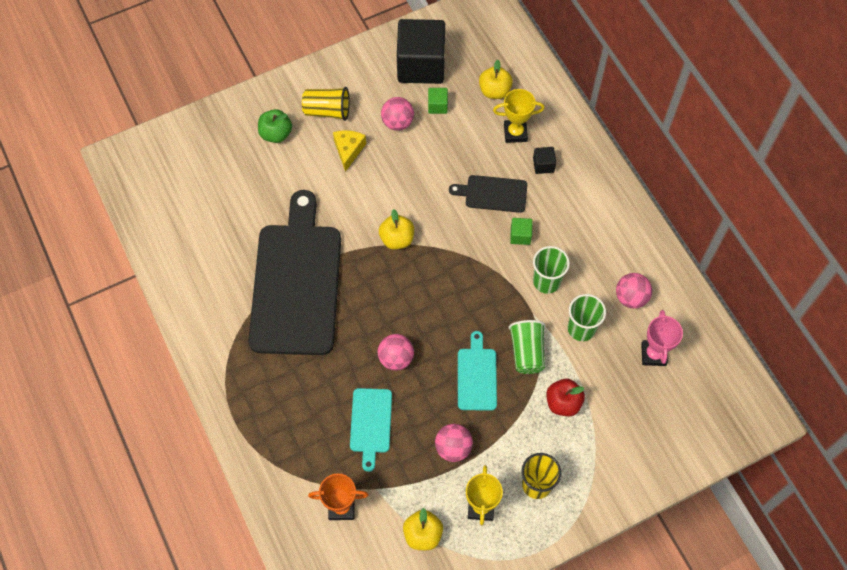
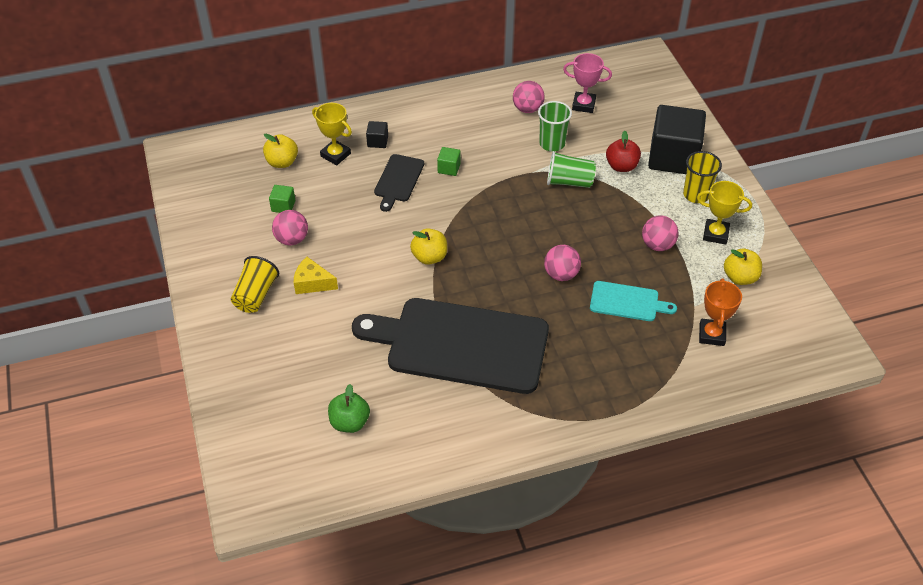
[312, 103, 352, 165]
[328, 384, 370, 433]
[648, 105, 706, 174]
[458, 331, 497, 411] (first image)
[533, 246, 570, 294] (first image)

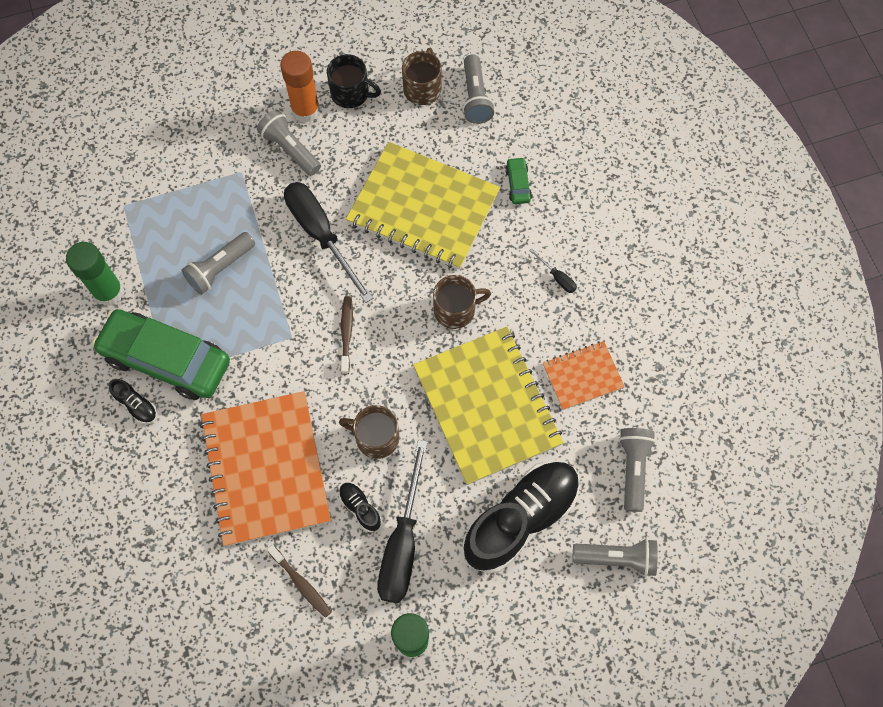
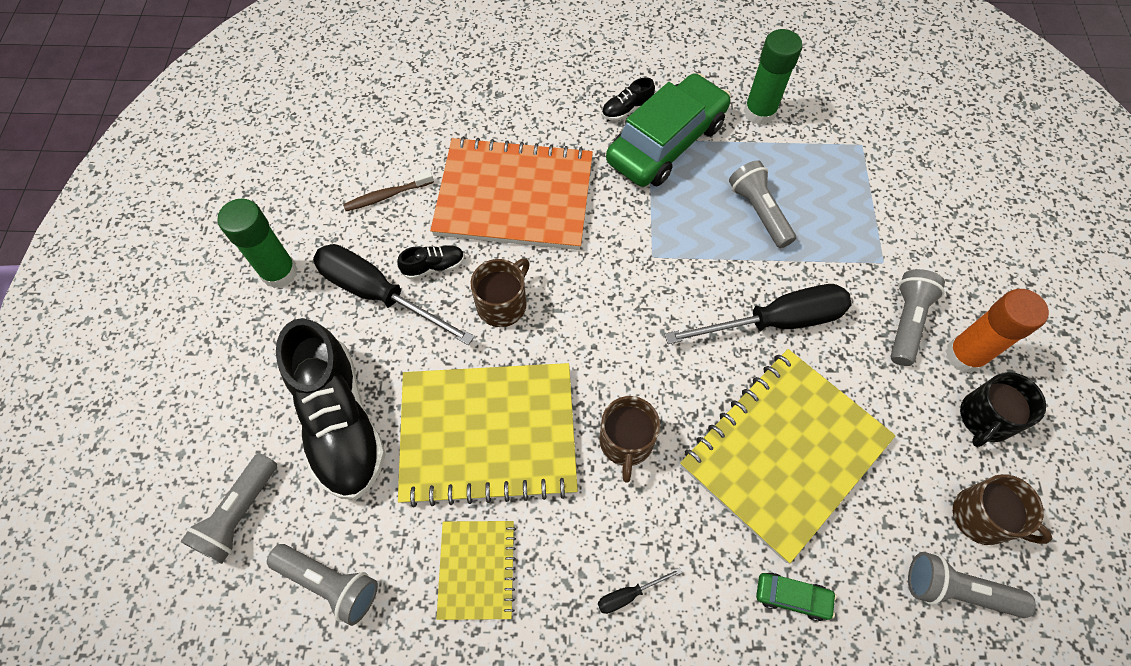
[437, 521, 516, 620]
[890, 269, 945, 366]
[341, 296, 353, 374] (first image)

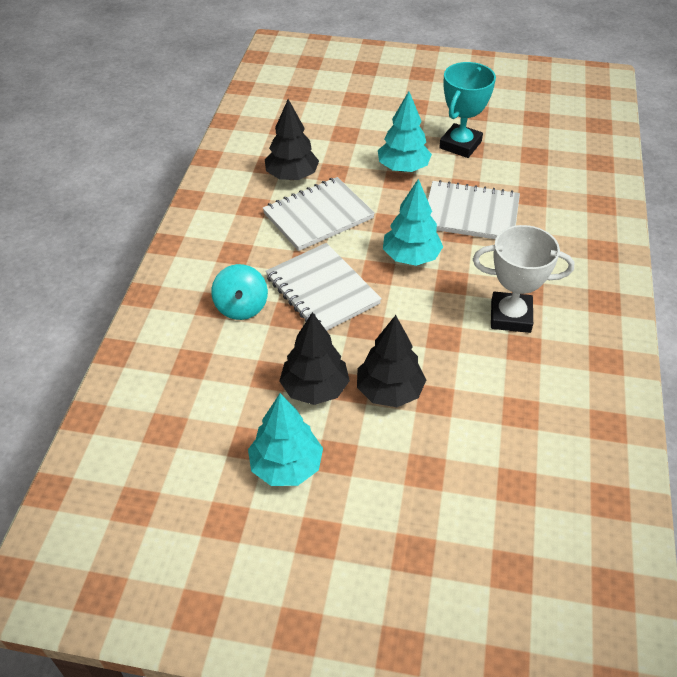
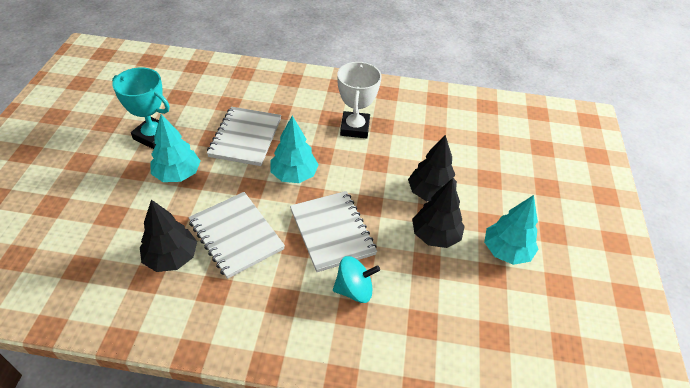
[290, 191, 377, 272]

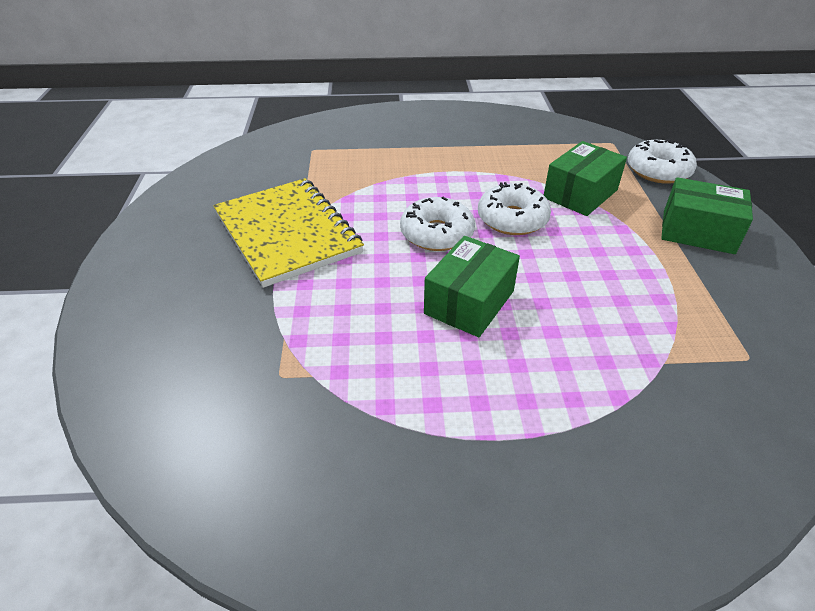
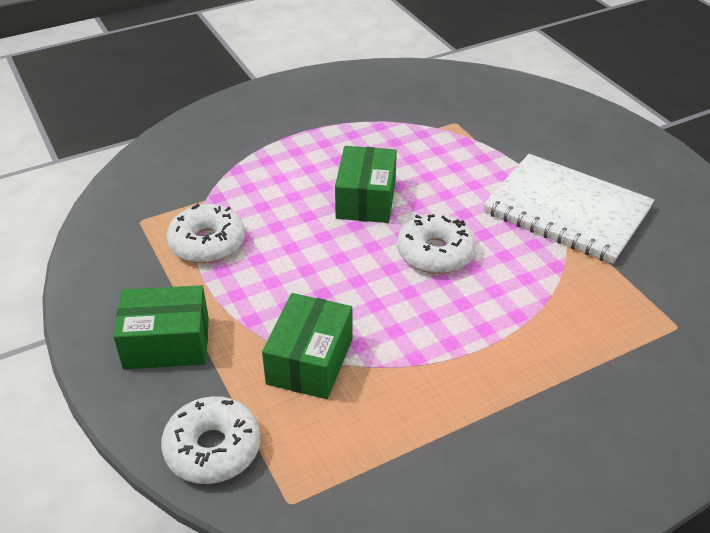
[167, 204, 245, 263]
[483, 154, 654, 264]

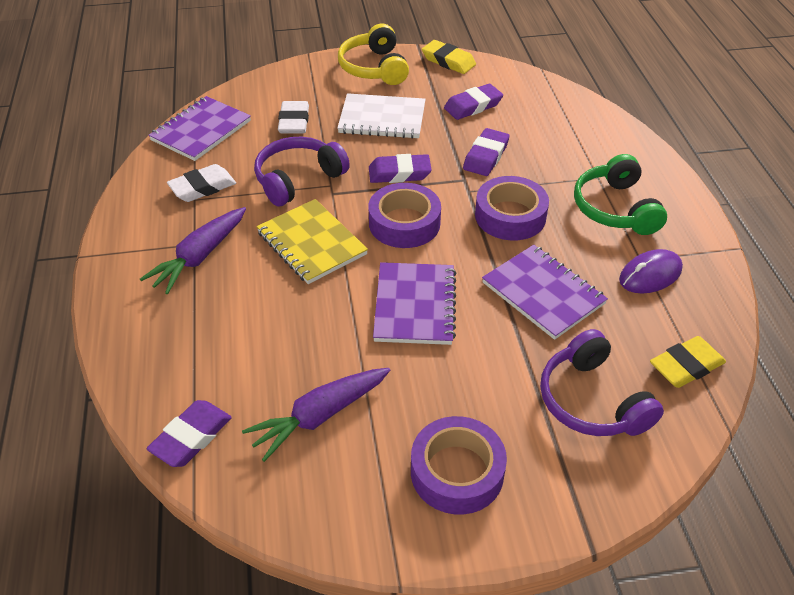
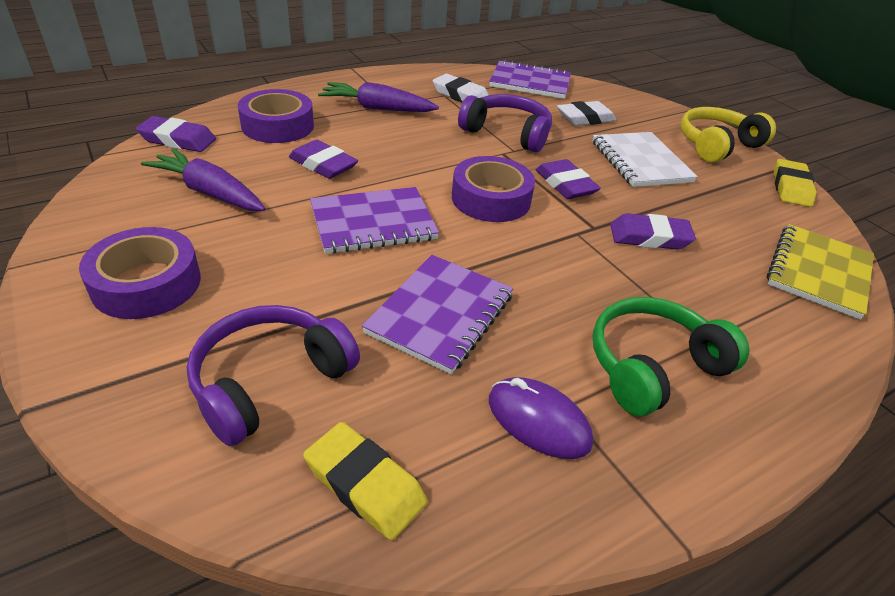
[238, 89, 314, 143]
[289, 140, 358, 179]
[767, 224, 874, 320]

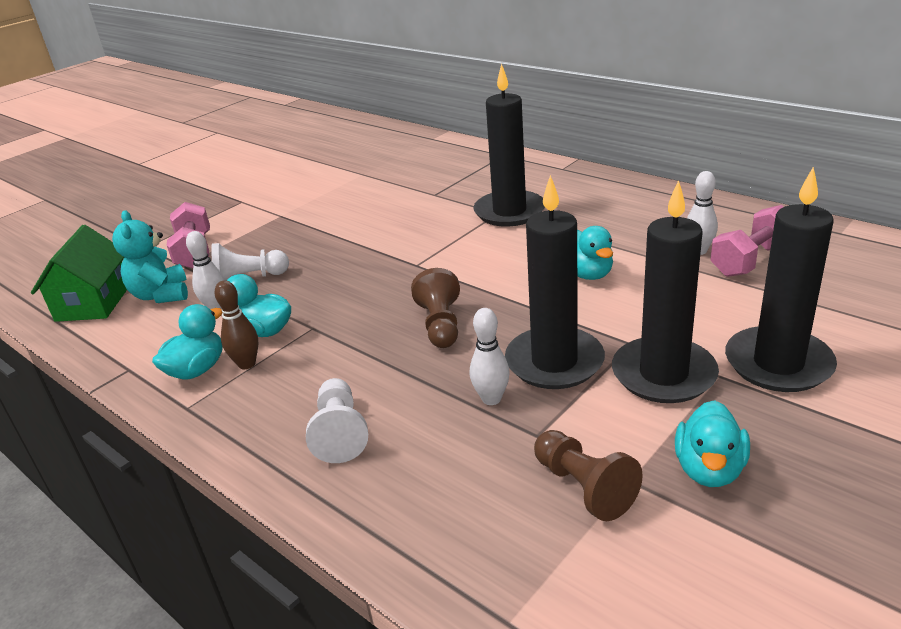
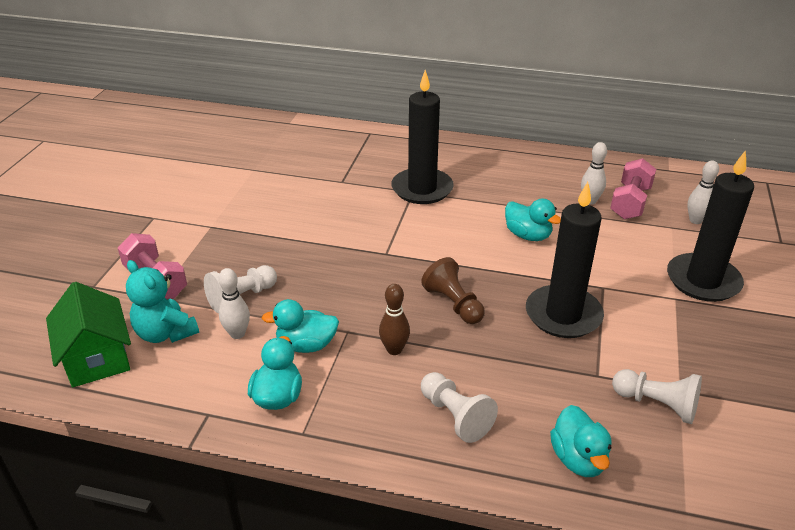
[379, 284, 410, 355]
[550, 405, 612, 477]
[612, 369, 702, 424]
[687, 160, 719, 224]
[612, 180, 719, 403] (first image)

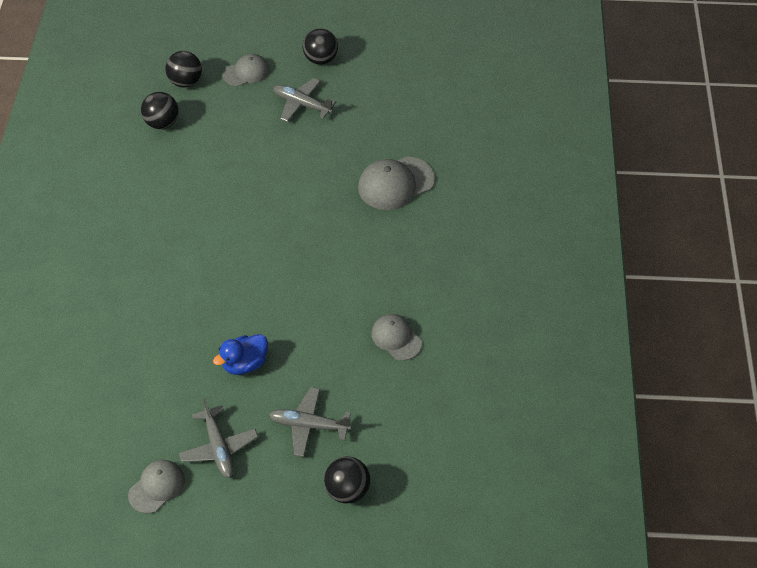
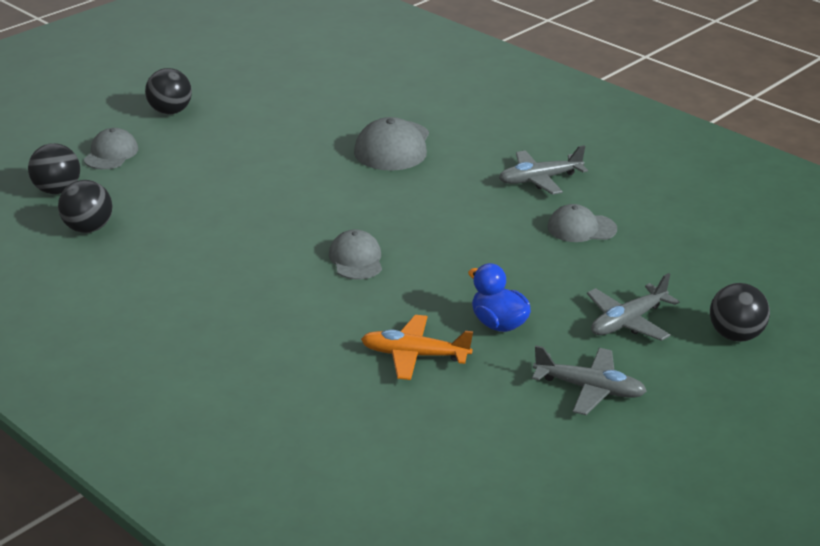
[329, 229, 382, 279]
[361, 315, 473, 380]
[468, 263, 531, 332]
[499, 145, 588, 195]

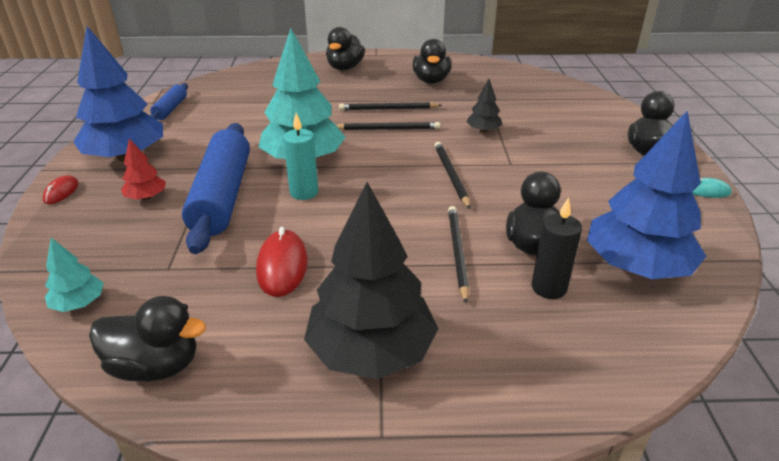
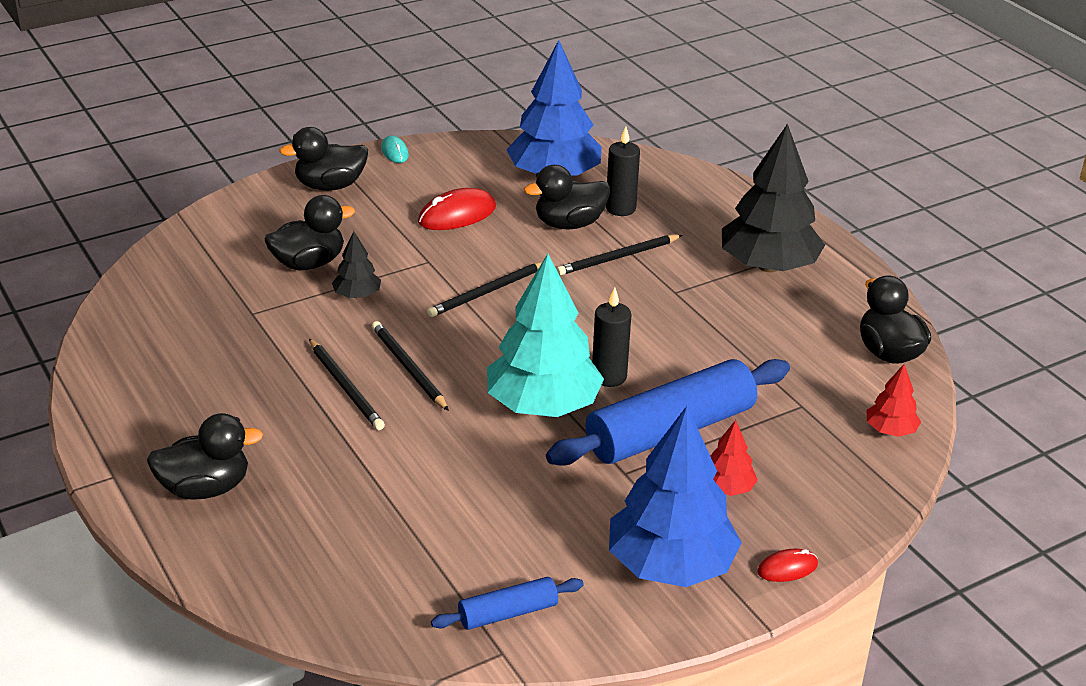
[264, 195, 355, 270]
[418, 188, 496, 230]
[592, 287, 631, 387]
[867, 364, 921, 437]

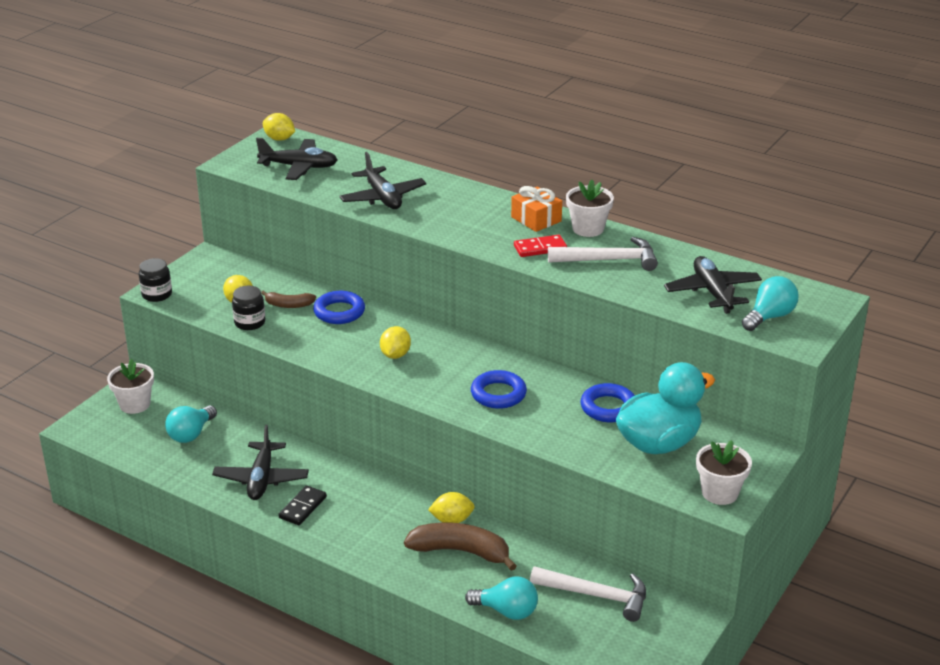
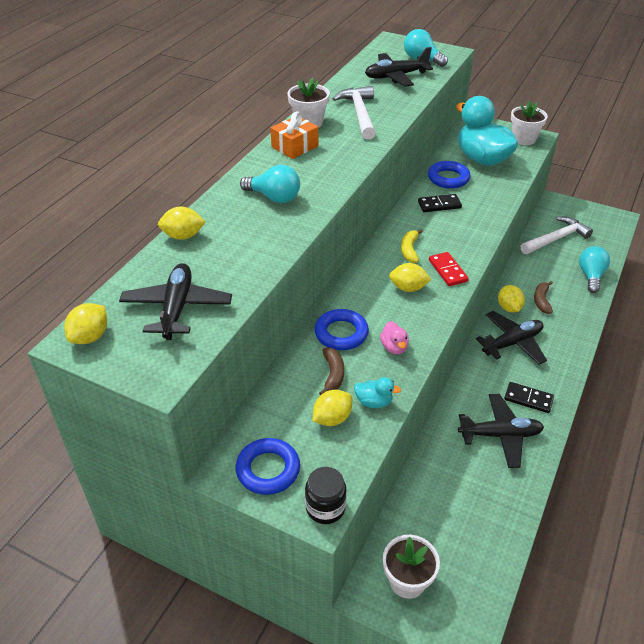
[158, 207, 206, 240]
[236, 438, 300, 495]
[240, 165, 300, 203]
[354, 377, 401, 408]
[380, 321, 409, 354]
[401, 229, 423, 263]
[418, 194, 462, 212]
[429, 252, 469, 286]
[476, 311, 547, 365]
[521, 217, 593, 254]
[534, 281, 553, 314]

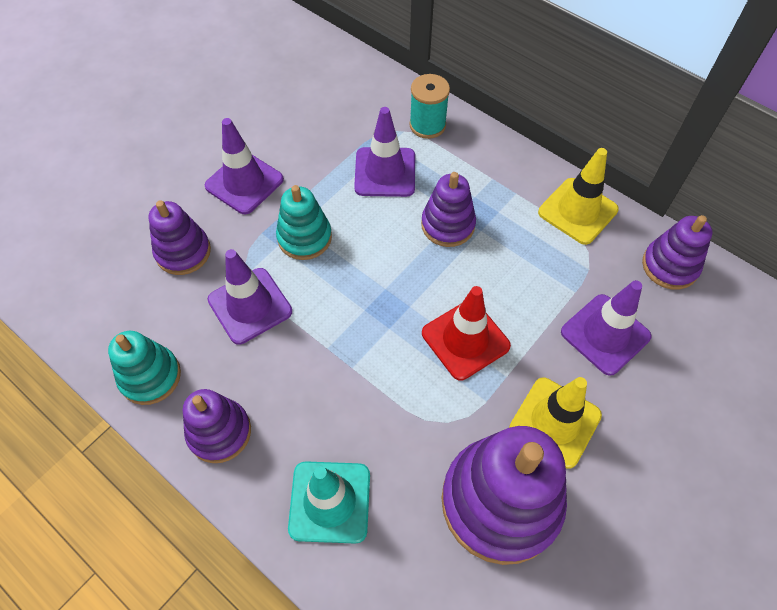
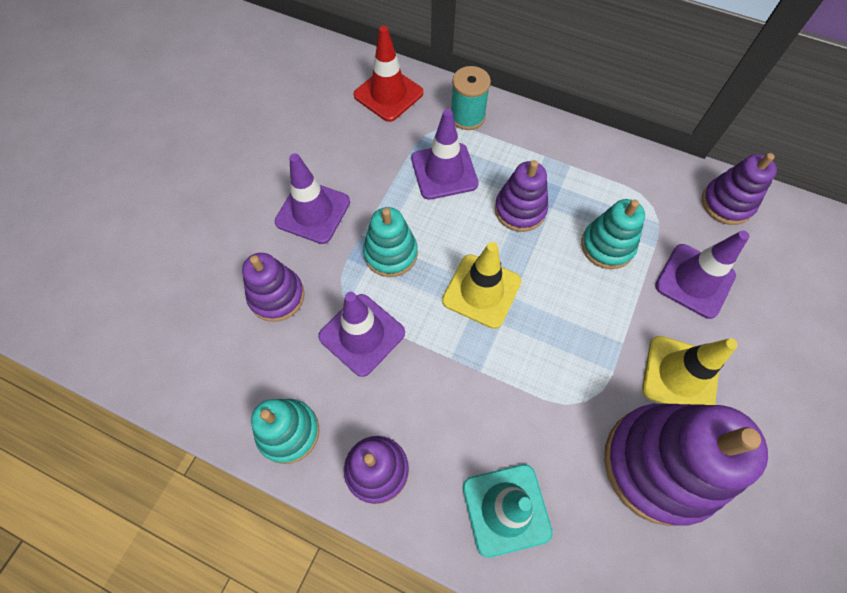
[354, 26, 423, 122]
[442, 242, 522, 329]
[581, 199, 645, 269]

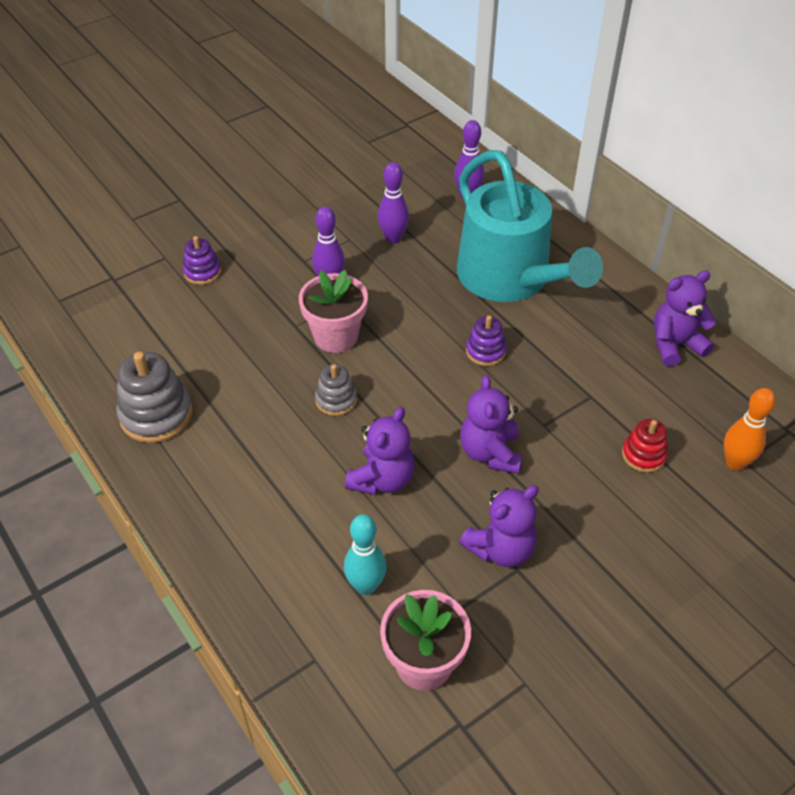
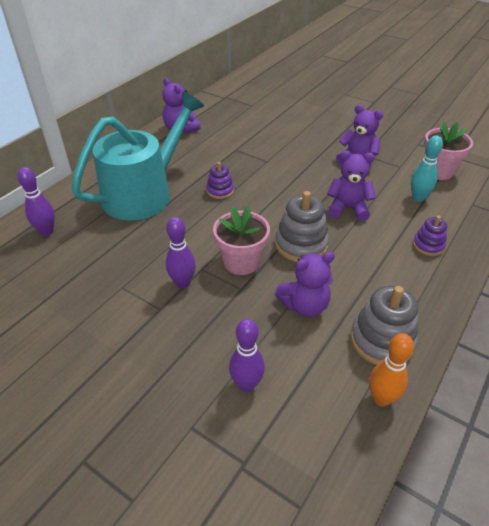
[229, 319, 265, 392]
[275, 191, 329, 262]
[275, 252, 335, 317]
[369, 333, 414, 407]
[413, 216, 447, 256]
[622, 419, 668, 472] (first image)

